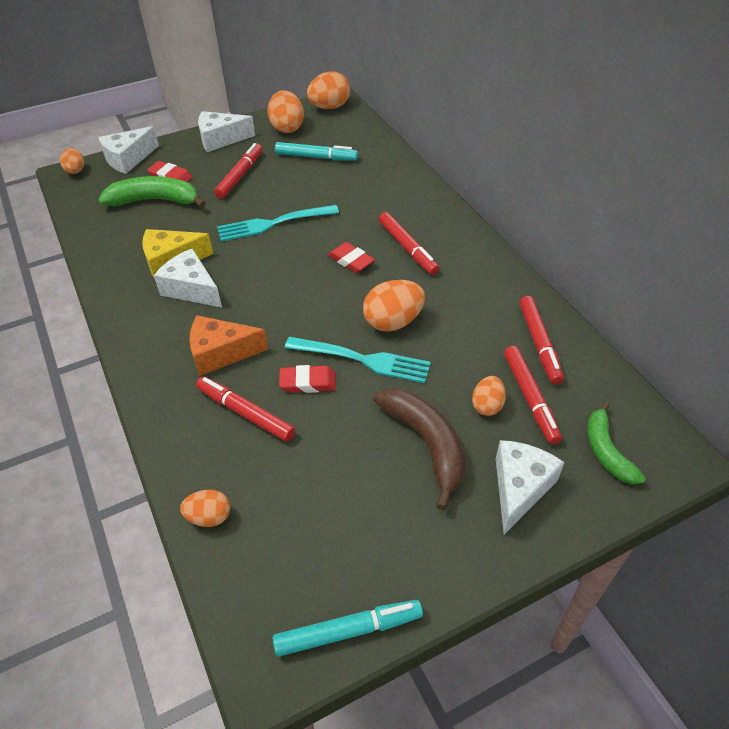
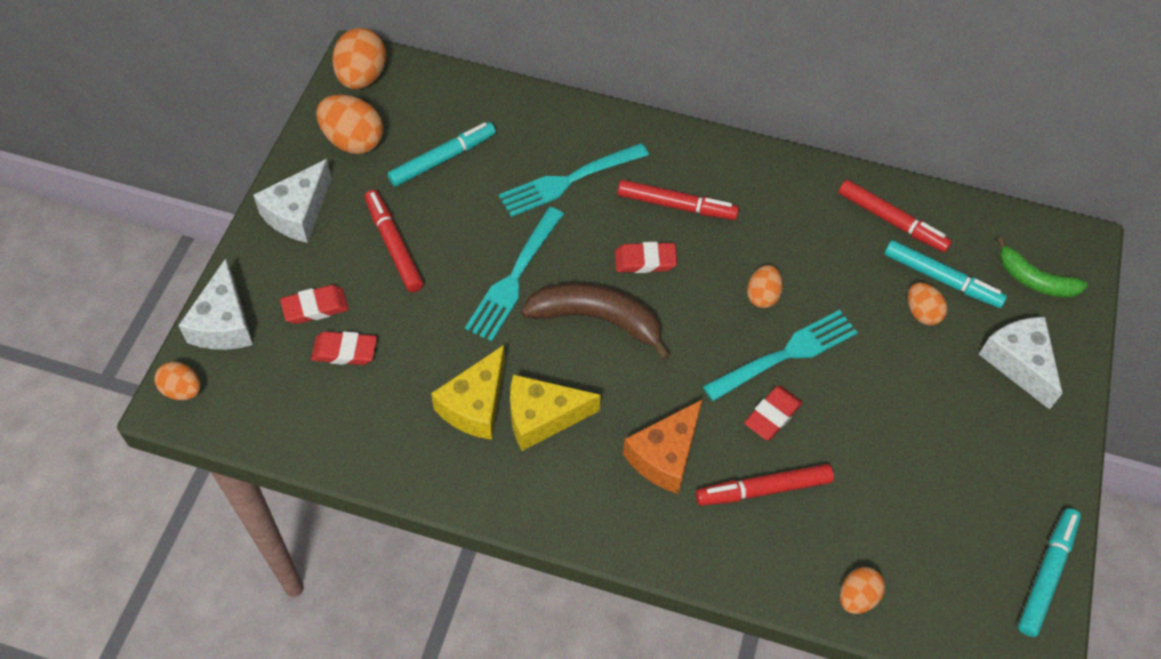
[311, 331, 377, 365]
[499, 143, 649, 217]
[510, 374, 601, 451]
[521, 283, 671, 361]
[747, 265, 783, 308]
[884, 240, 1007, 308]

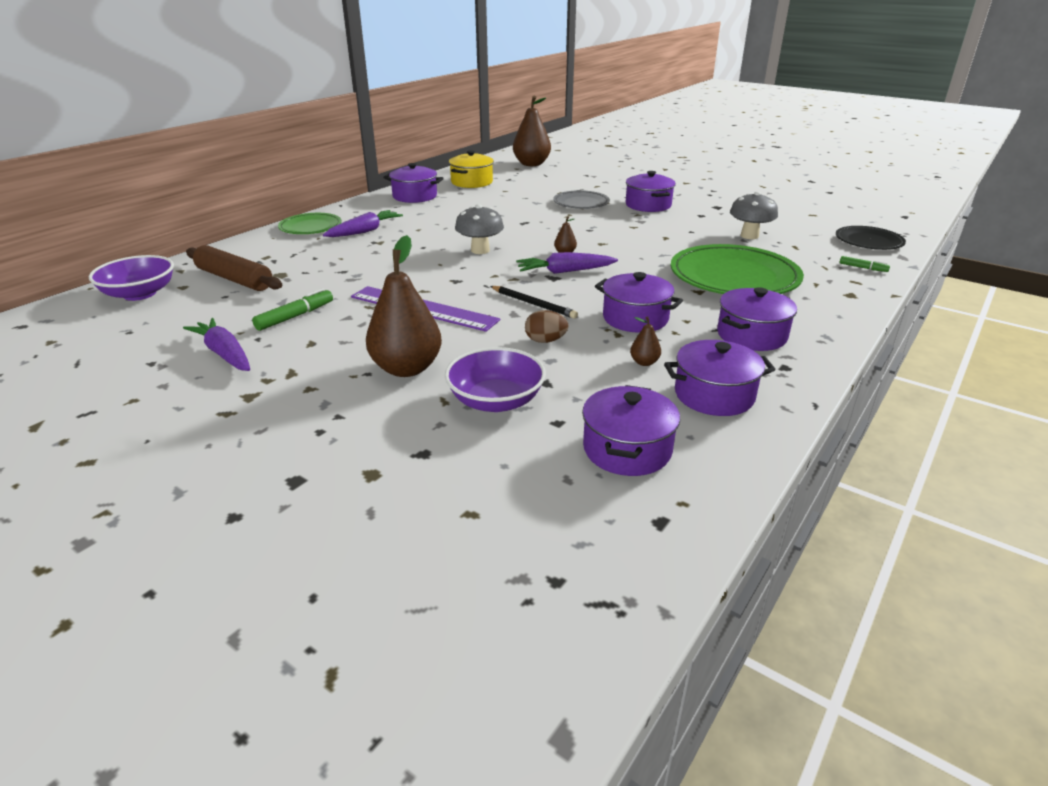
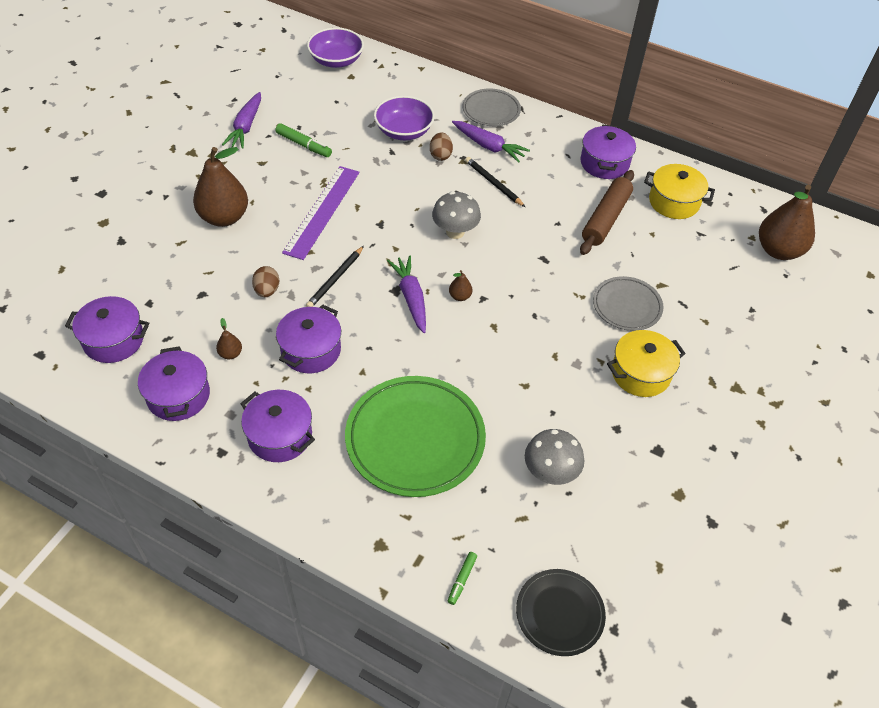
[222, 92, 261, 149]
[374, 96, 435, 140]
[430, 132, 453, 161]
[463, 88, 521, 126]
[465, 157, 525, 207]
[580, 170, 634, 255]
[607, 330, 686, 397]

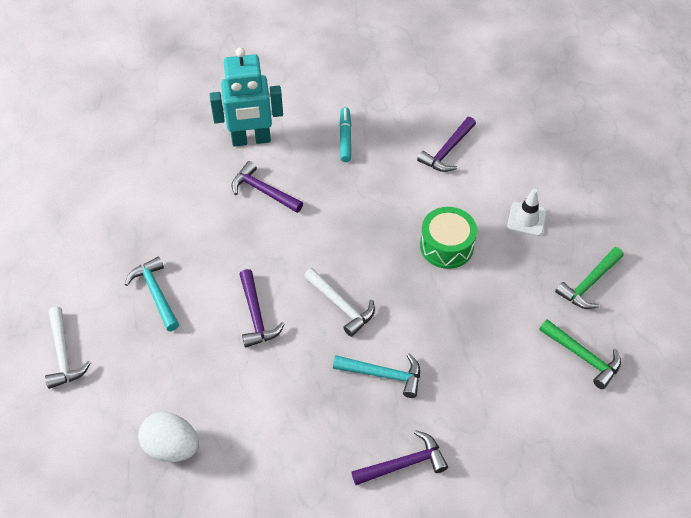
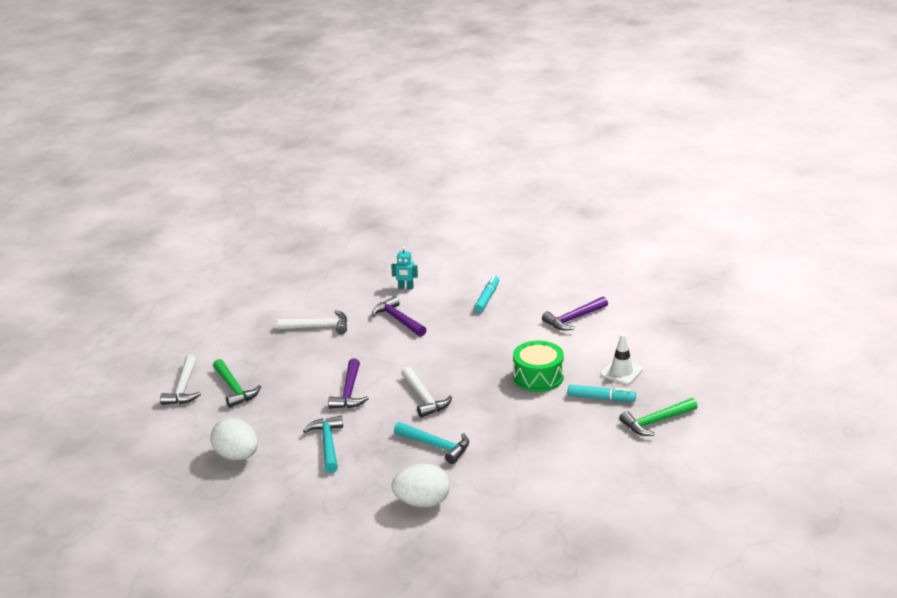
[213, 359, 261, 408]
[278, 310, 347, 334]
[303, 416, 343, 473]
[391, 247, 418, 290]
[391, 464, 450, 507]
[568, 385, 636, 401]

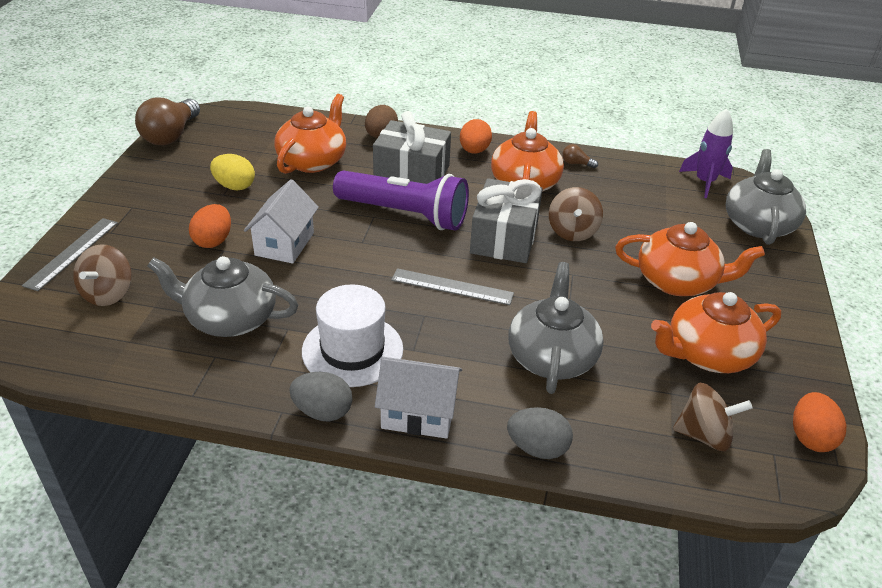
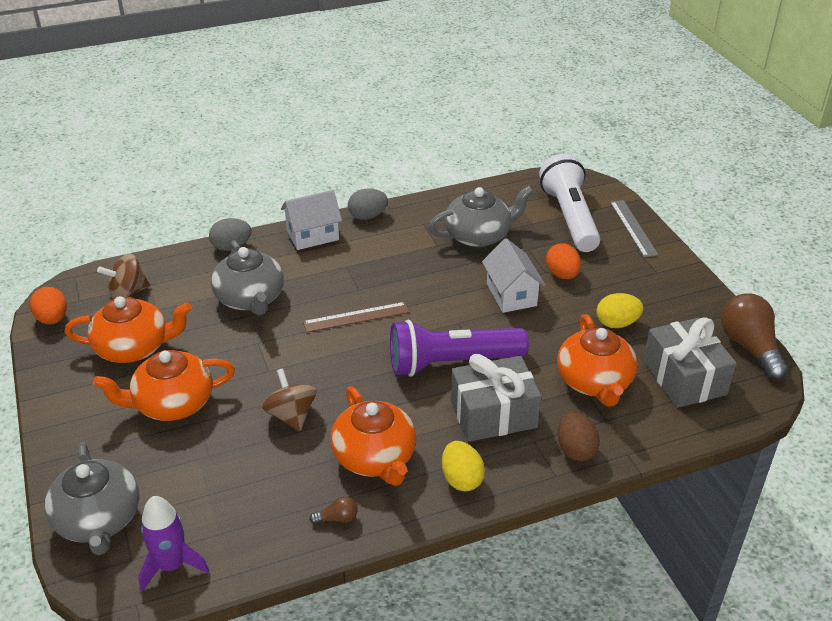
[64, 296, 192, 363]
[303, 302, 410, 333]
[442, 441, 485, 491]
[539, 154, 600, 252]
[643, 317, 737, 408]
[302, 284, 403, 387] (first image)

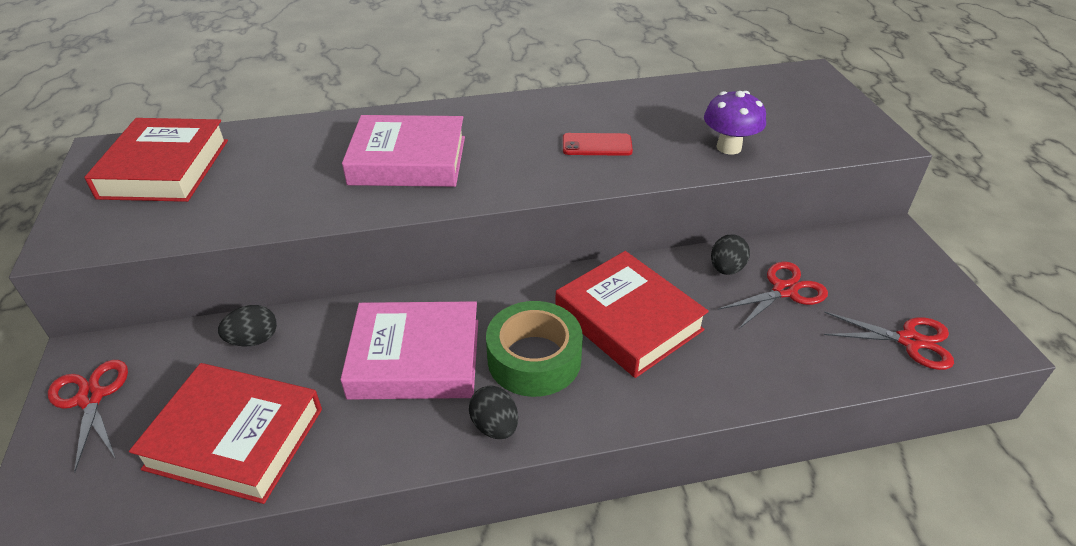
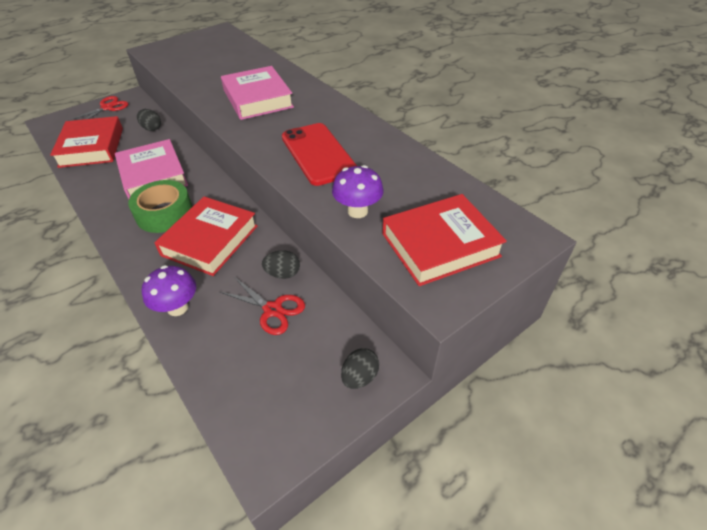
[142, 265, 196, 316]
[282, 123, 357, 186]
[341, 348, 379, 389]
[382, 194, 507, 286]
[824, 311, 954, 370] (first image)

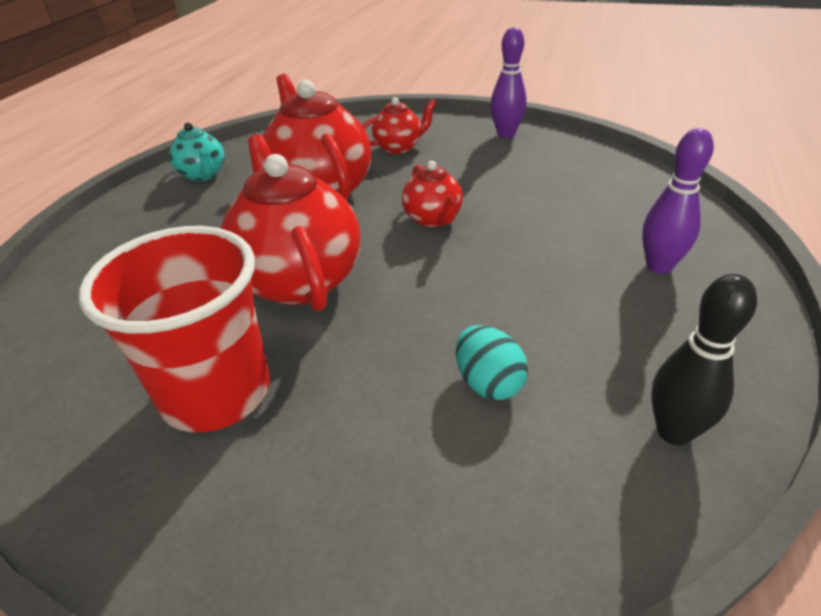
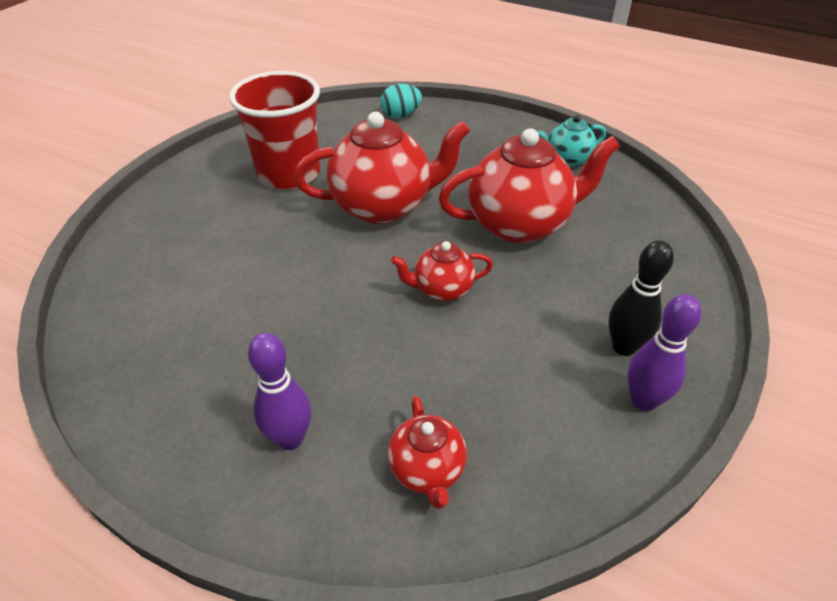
[380, 84, 422, 118]
[388, 396, 467, 509]
[609, 240, 674, 356]

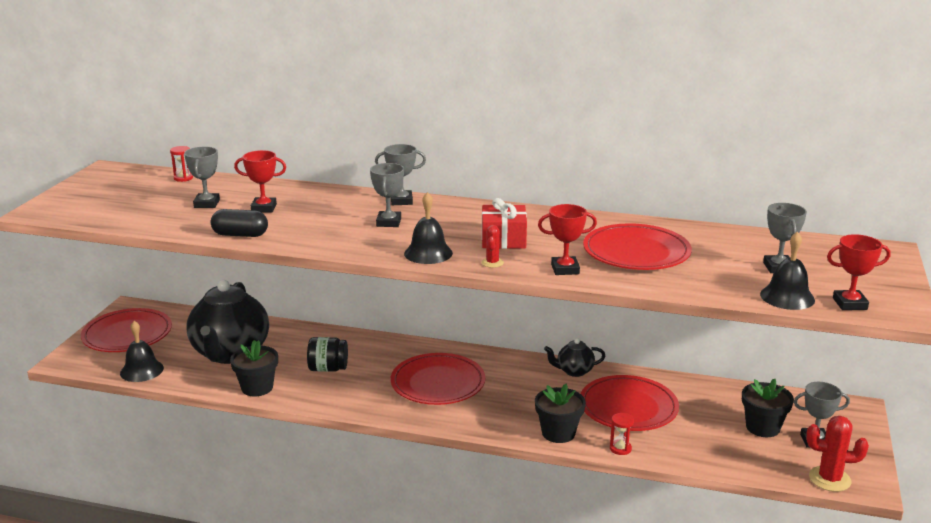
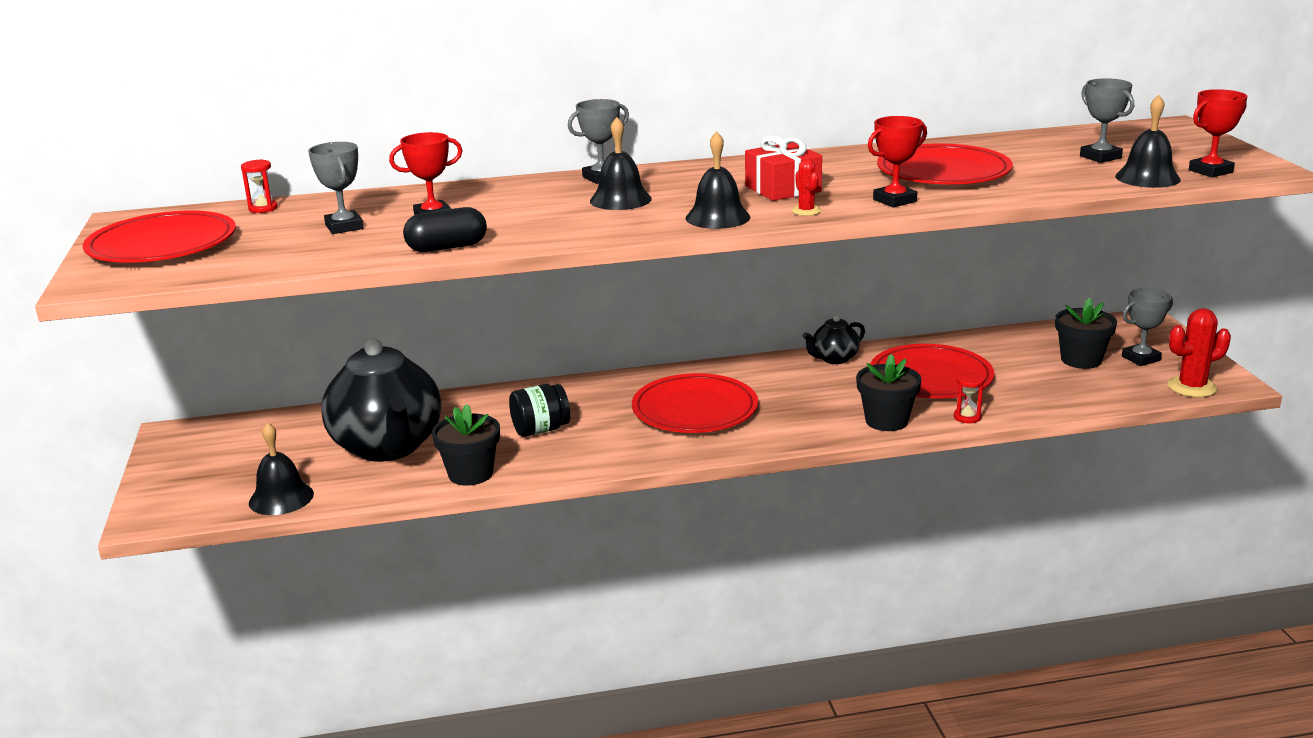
[83, 211, 236, 263]
[590, 117, 652, 210]

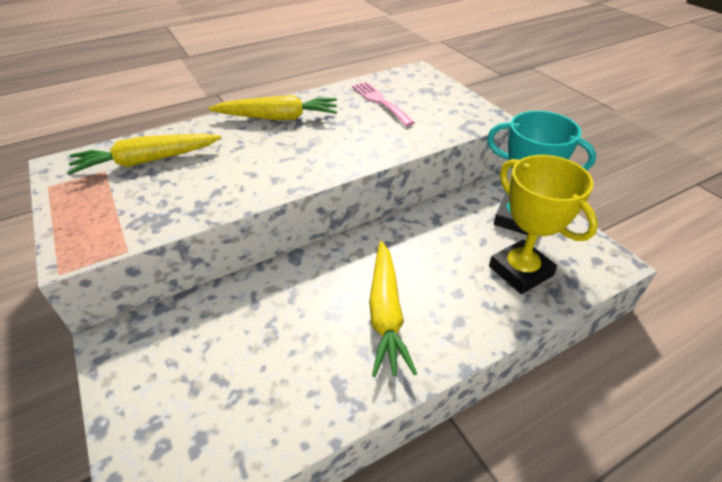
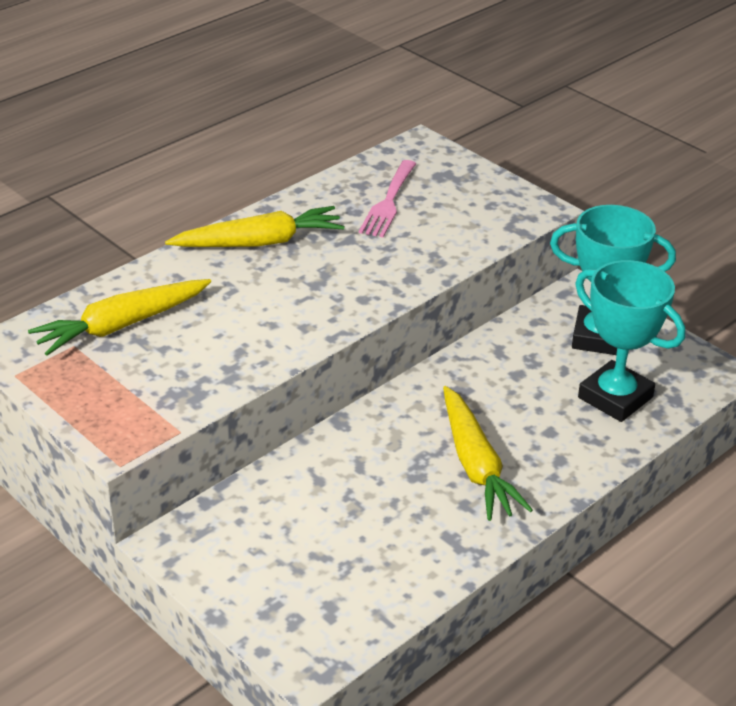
[359, 160, 416, 237]
[575, 260, 685, 422]

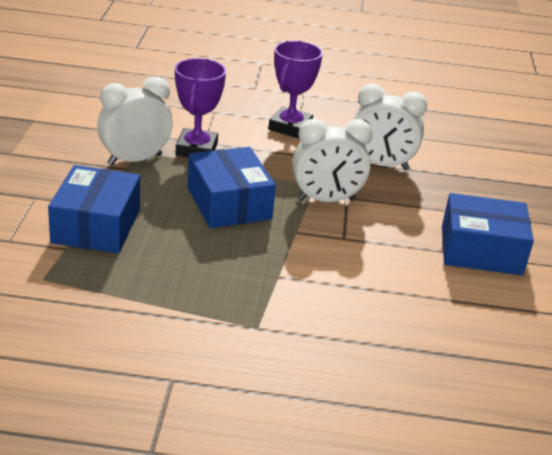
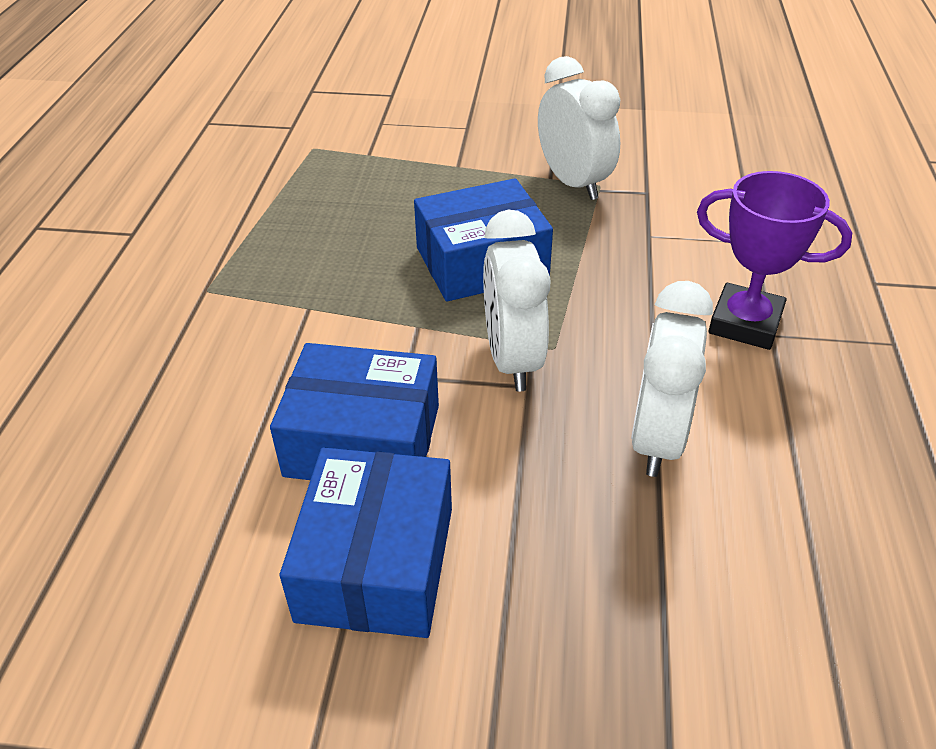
[270, 343, 439, 480]
[175, 58, 226, 157] (first image)

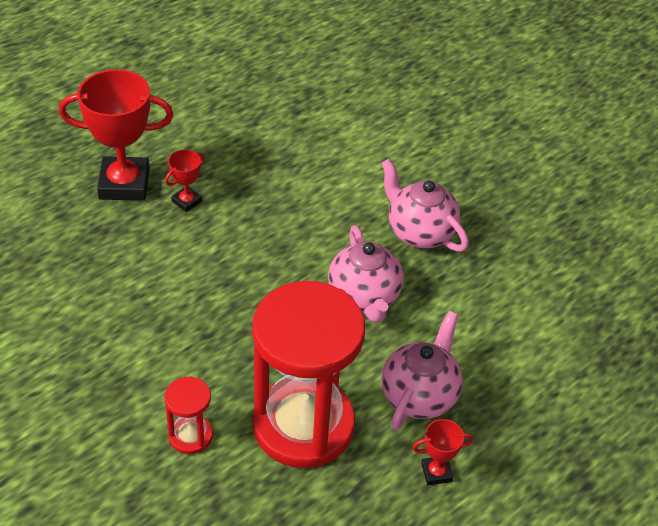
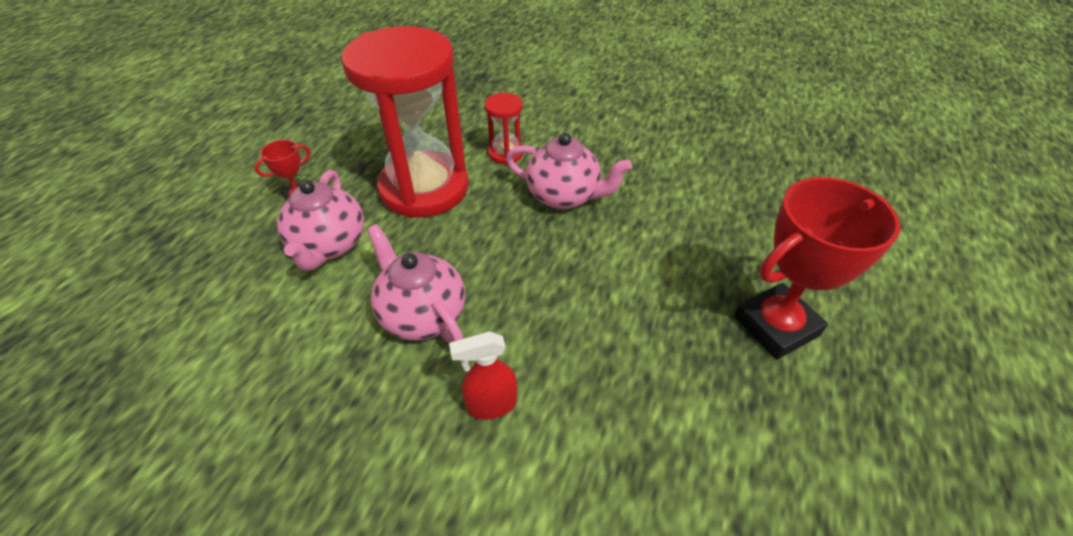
[449, 331, 517, 420]
[506, 133, 632, 209]
[165, 150, 204, 212] (first image)

